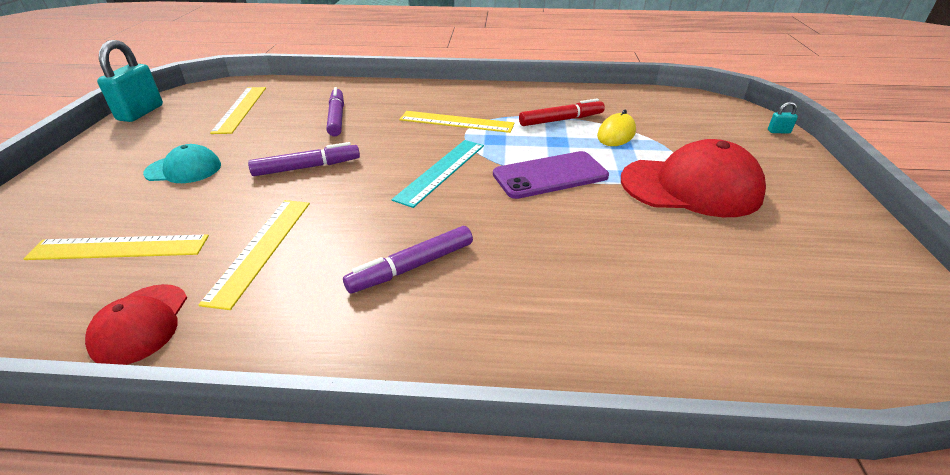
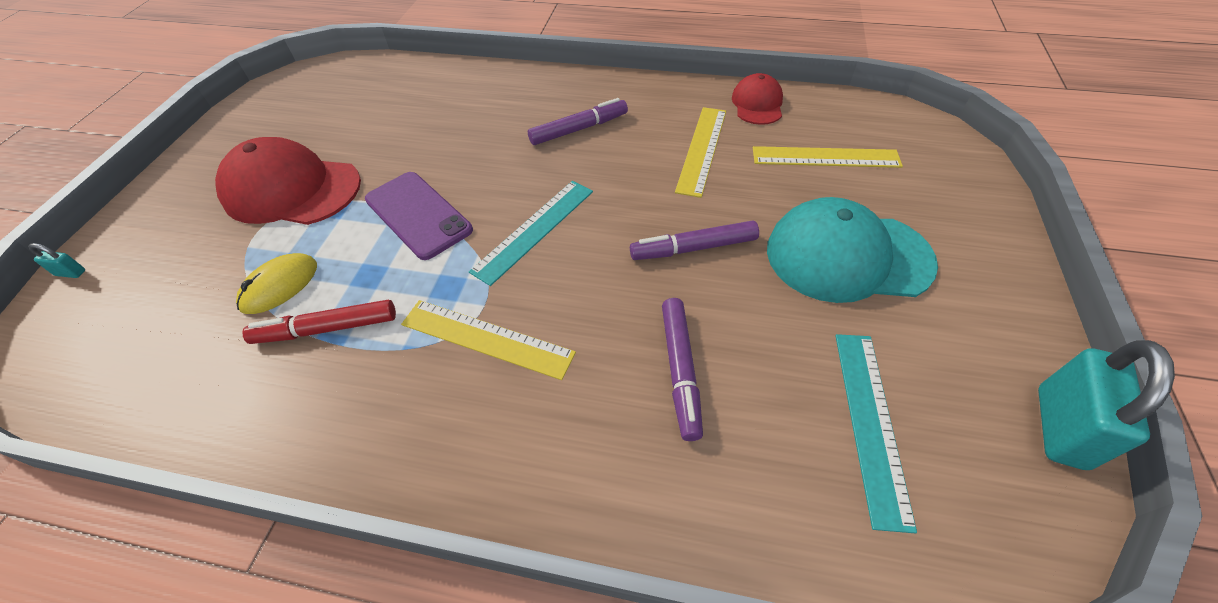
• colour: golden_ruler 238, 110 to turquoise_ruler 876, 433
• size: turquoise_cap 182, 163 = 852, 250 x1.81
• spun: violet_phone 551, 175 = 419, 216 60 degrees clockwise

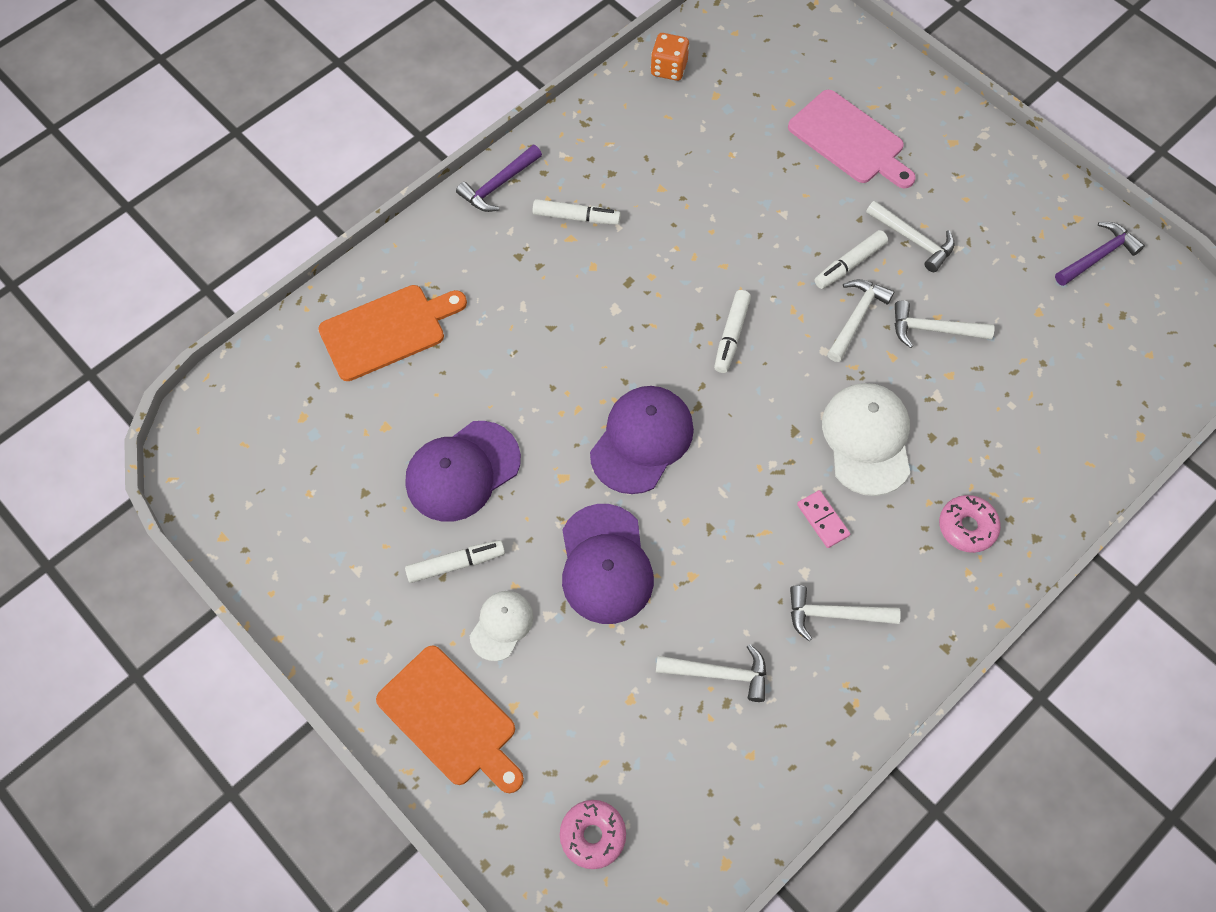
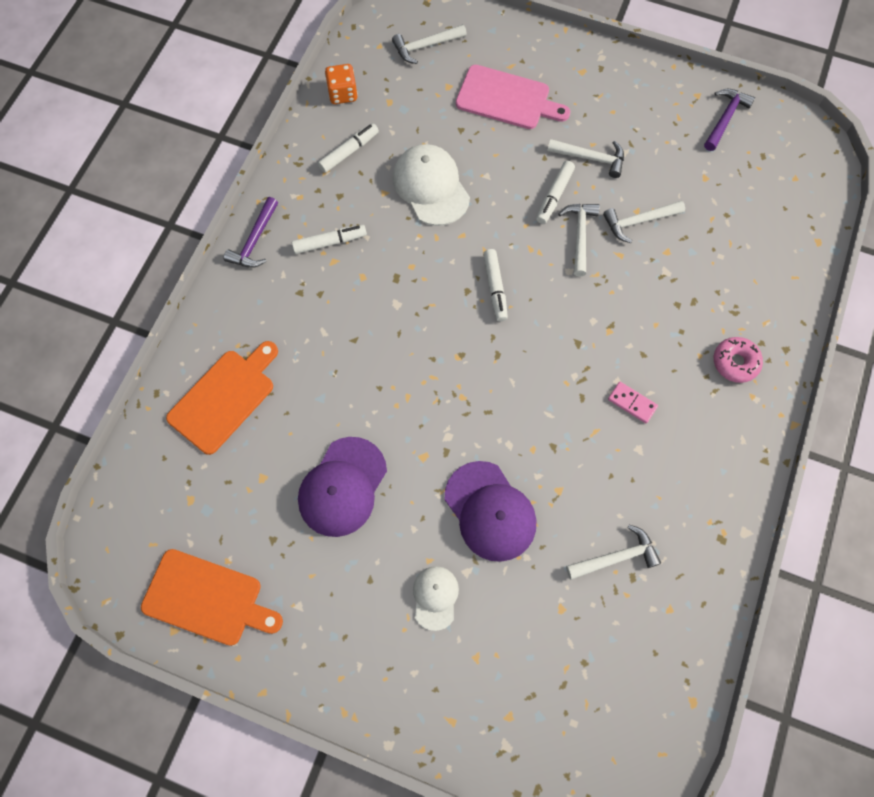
• relocated: snow-white_cap 866, 439 to 431, 185
• missing: violet_cap 642, 440
• relocated: snow-white_felt_pen 455, 561 to 348, 148
• relocated: snow-white_carpenter's_hammer 845, 613 to 429, 44
• relocated: bright_orange_bread_board 450, 719 to 212, 597
• missing: rose-pink_glazed_donut 593, 834

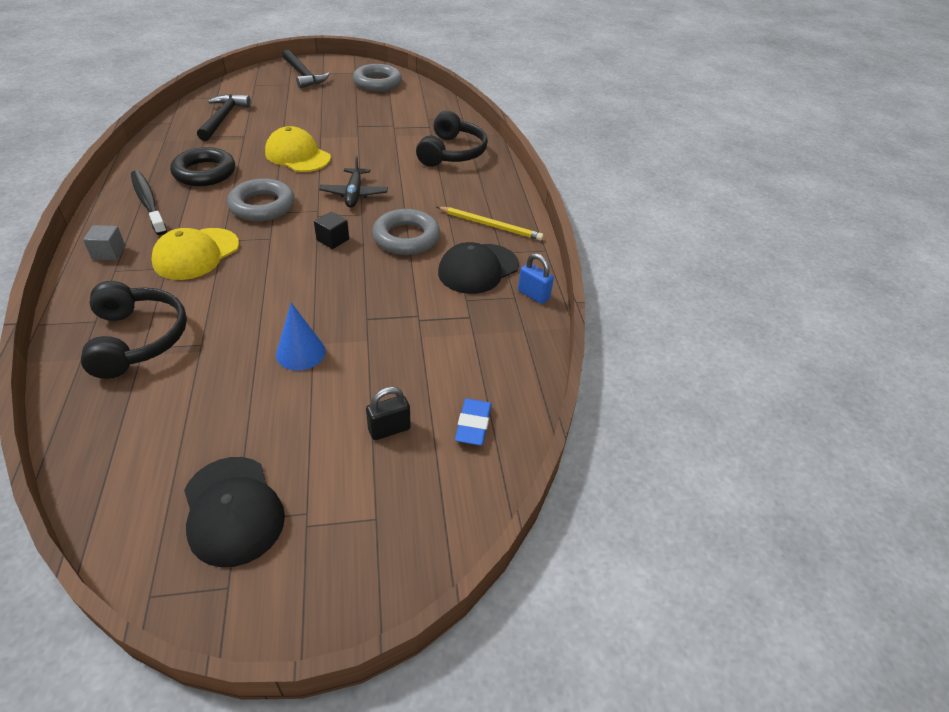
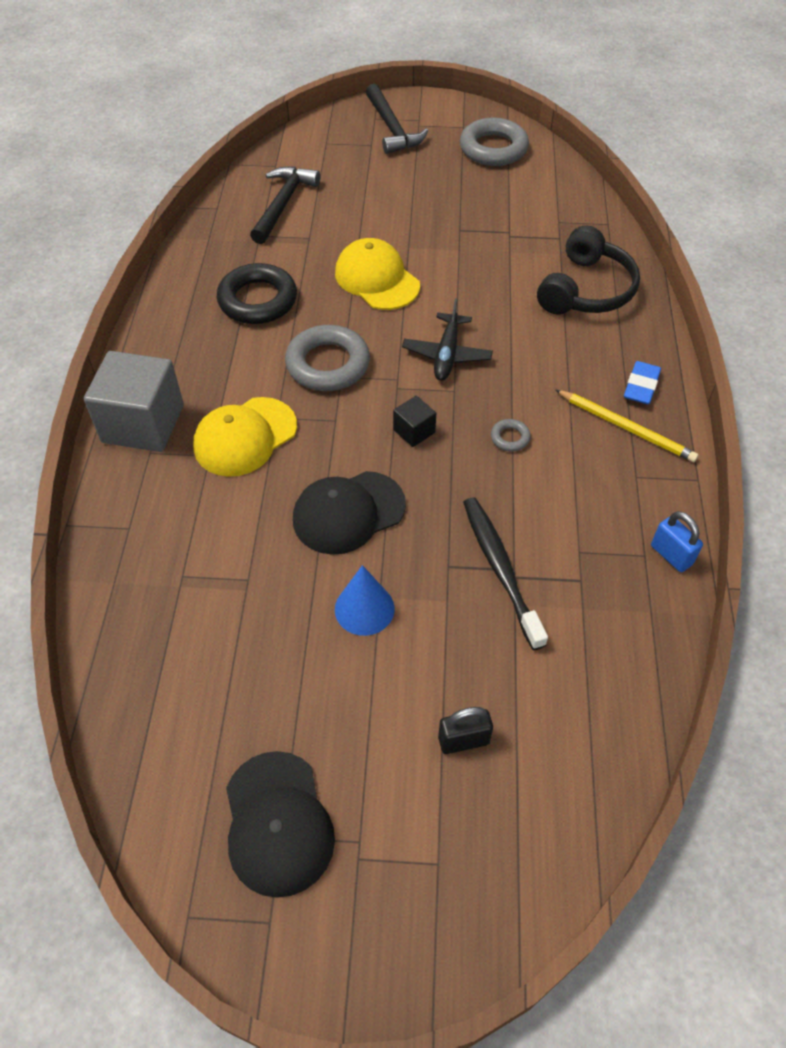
• relocated: jet-black_toothbrush 149, 202 to 505, 573
• size: ash-grey_torus 406, 232 = 511, 435 x0.44
• size: ash-grey_cube 104, 242 = 134, 401 x2.15
• relocated: jet-black_cap 478, 268 to 349, 513
• missing: jet-black_headset 134, 330
• relocated: cobalt_eraser 473, 422 to 642, 382

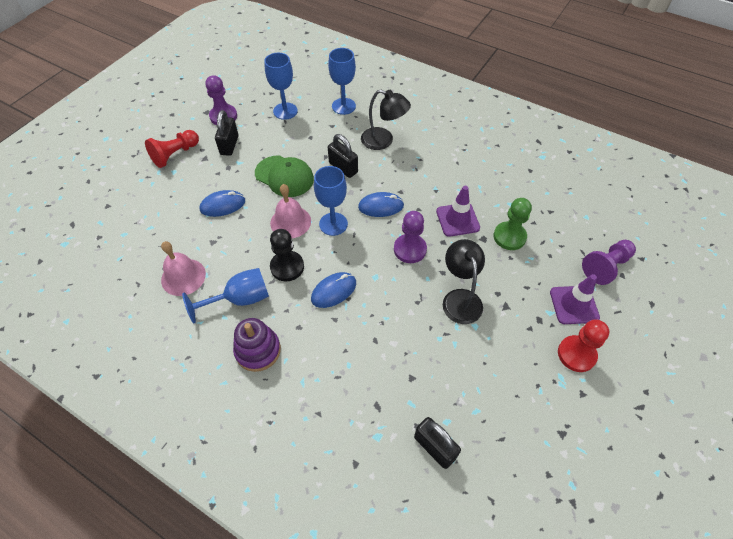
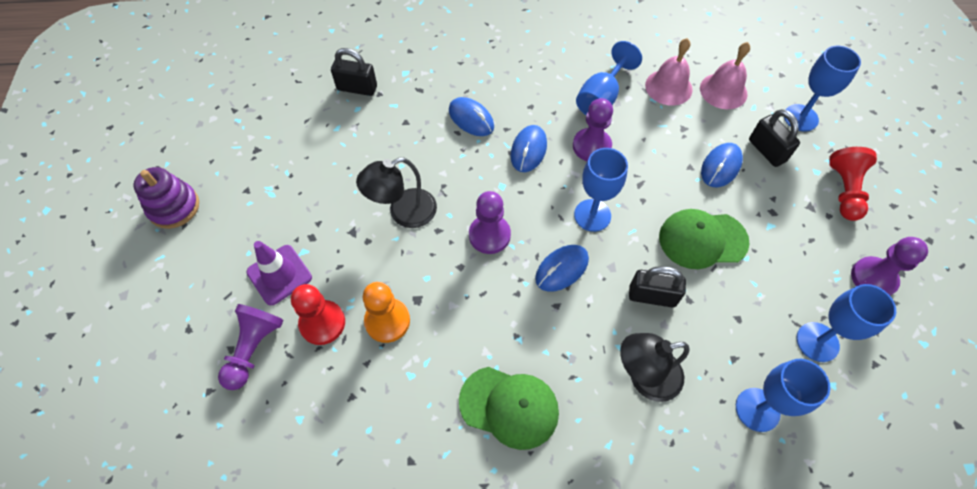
• relocated: jet-black_padlock 226, 133 to 774, 138
• relocated: rose-pink_hand_bell 290, 211 to 725, 75
• missing: violet_safety_cone 458, 211
• colour: emerald_pawn 513, 224 to bright_orange_pawn 386, 312
• colour: jet-black_pawn 287, 255 to violet_pawn 593, 129
• spun: jet-black_desk_lamp 464, 281 = 396, 192 105 degrees clockwise
• relocated: violet_stacking_toy 257, 345 to 166, 198
• relocated: crimson_pawn 583, 345 to 318, 314
• appeared: cobalt_goblet 822, 89
• appeared: cobalt_mouse 471, 116
• appeared: emerald_cap 509, 408

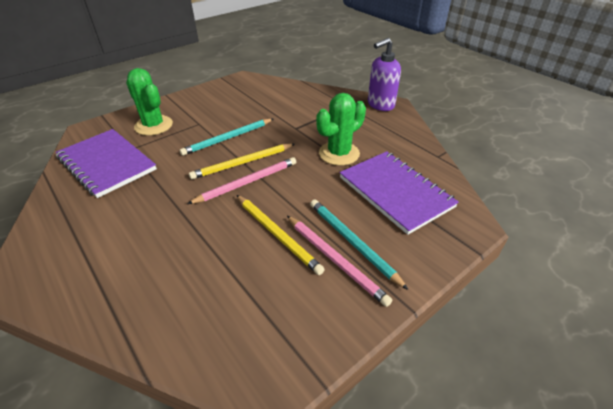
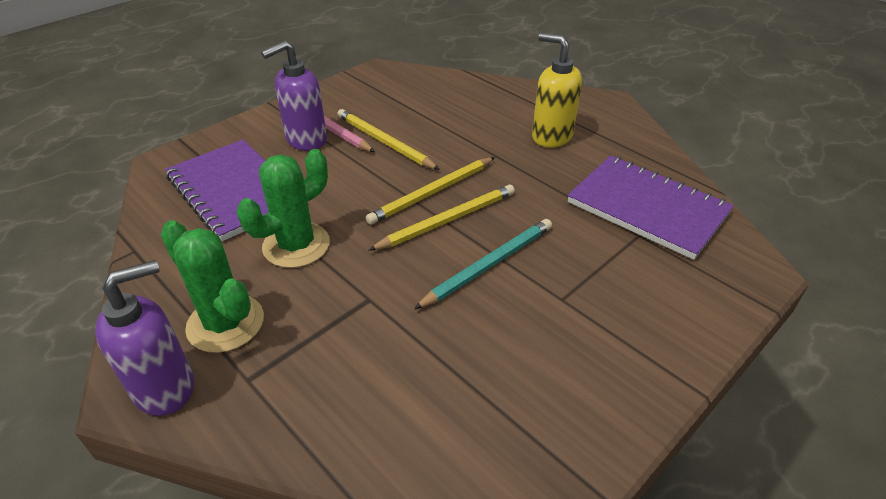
• relocated: emerald_prickly_plant 149, 102 to 212, 286
• colour: rose-pink_lead_pencil 242, 180 to golden_lead_pencil 430, 191
• exchanged: turquoise_lead_pencil 359, 244 to violet_soap_pump 294, 96
• appeared: golden_soap_pump 557, 90

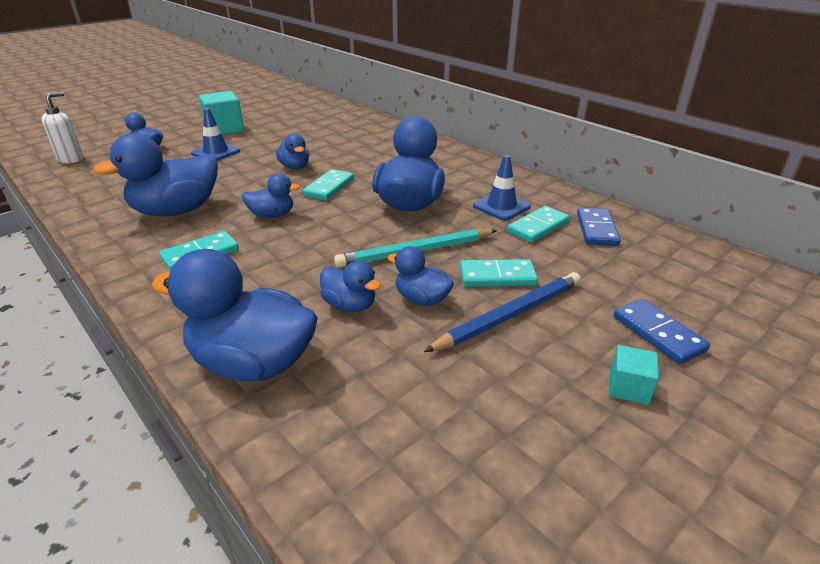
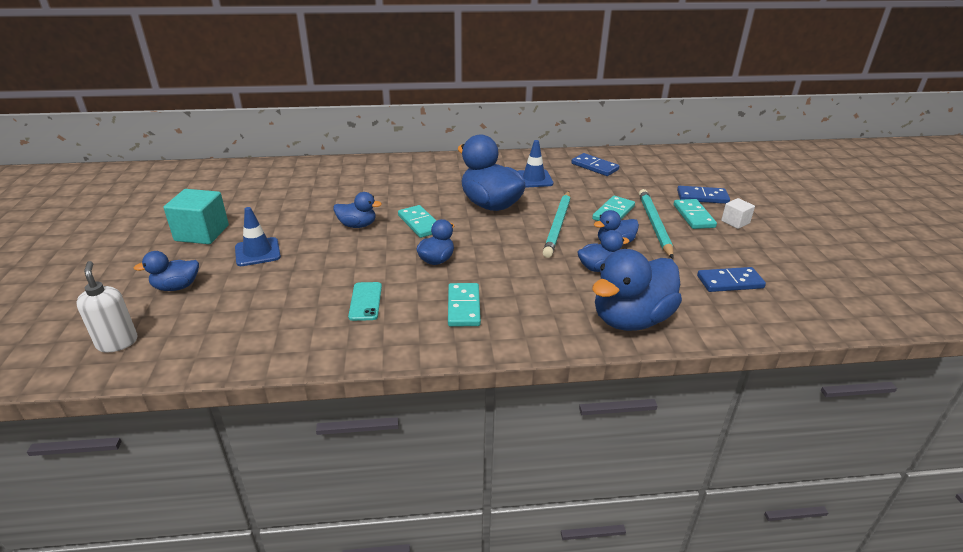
• exchanged: cobalt_toy_duck 155, 174 to turquoise_phone 365, 301
• relocated: turquoise_domino_tile 538, 224 to 695, 214
• colour: cobalt_lead_pencil 502, 312 to turquoise_lead_pencil 656, 224
• colour: turquoise_cube 634, 375 to snow-white_cube 738, 213
• appeared: cobalt_domino_tile 731, 279

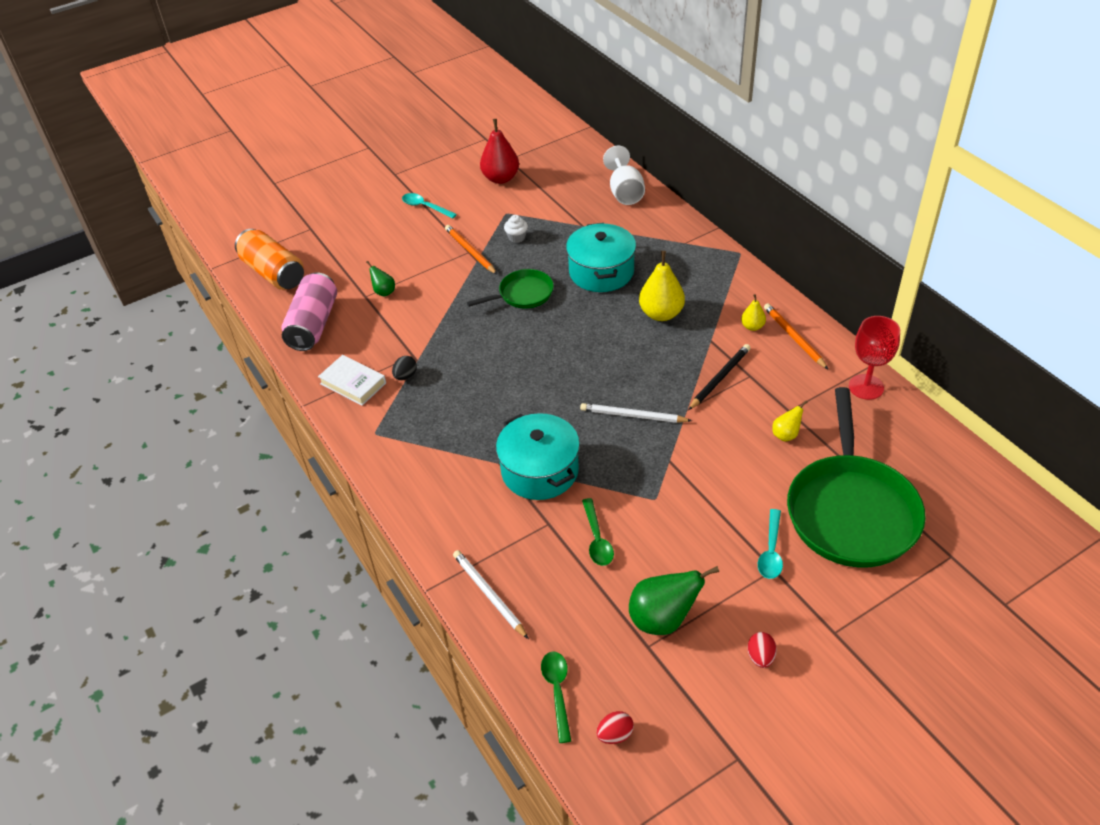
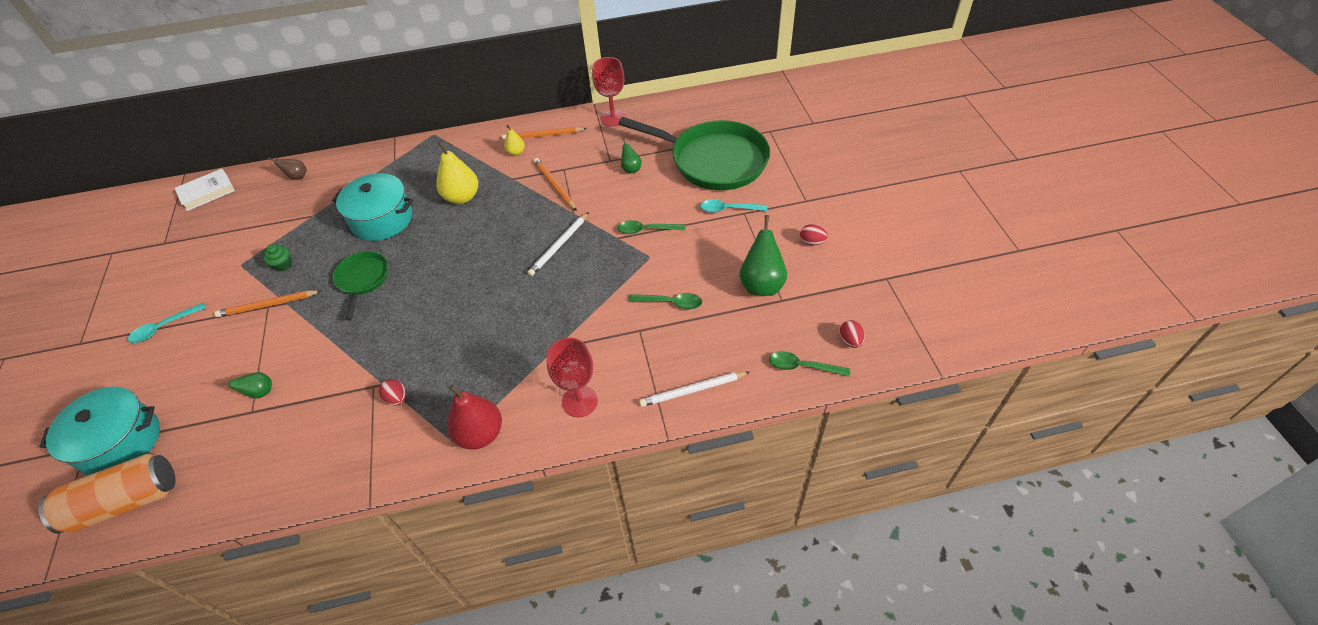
• relocated: crimson_toy_pear 499, 151 to 474, 417
• exchanged: snow-white_goblet 624, 175 to russet_toy_pear 287, 169
• colour: snow-white_cupcake 516, 229 to emerald_cupcake 277, 258
• missing: rose-pink_can 309, 311
• colour: jet-black_lead_pencil 719, 377 to bright_orange_lead_pencil 555, 184
• relocated: snow-white_hardcover 352, 380 to 205, 190
• colour: jet-black_toy_egg 404, 368 to crimson_toy_egg 392, 392
• colour: golden_toy_pear 790, 421 to emerald_toy_pear 631, 156
• relocated: turquoise_pot 538, 456 to 99, 431
• spun: turquoise_spoon 770, 544 = 733, 206 150 degrees clockwise
• appeared: emerald_spoon 651, 227
• appeared: crimson_goblet 572, 377

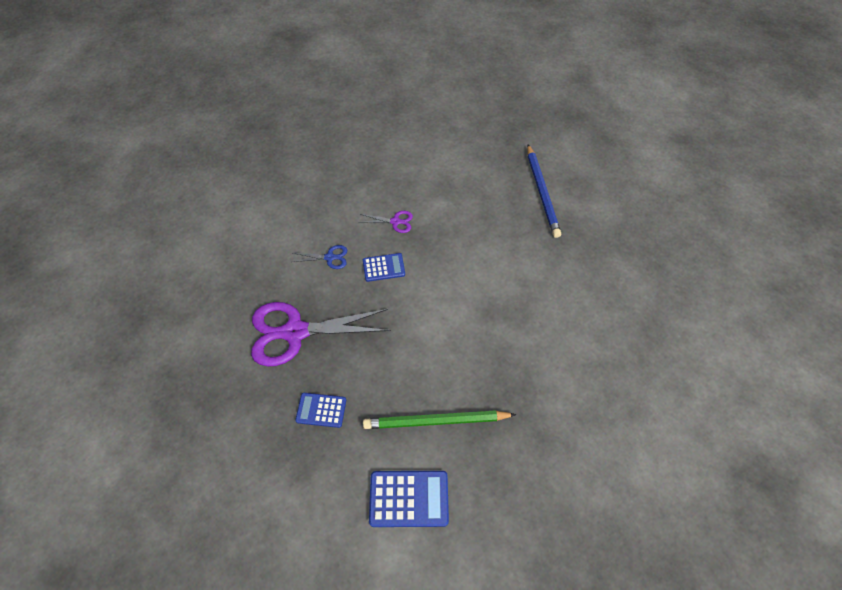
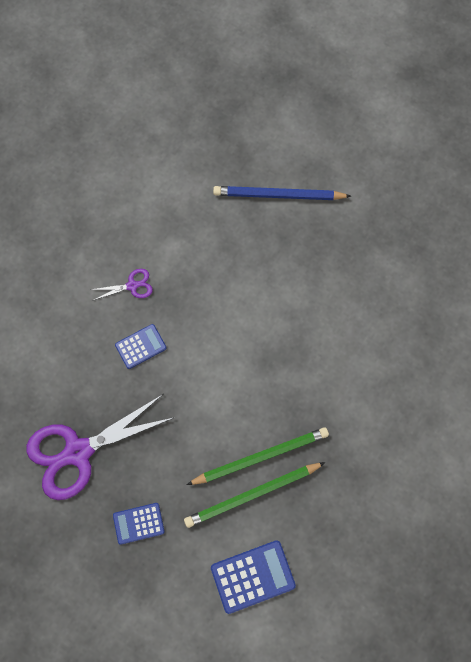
• spun: cobalt_lead_pencil 544, 191 = 282, 193 120 degrees clockwise
• missing: cobalt_shears 319, 257
• appeared: emerald_lead_pencil 258, 456

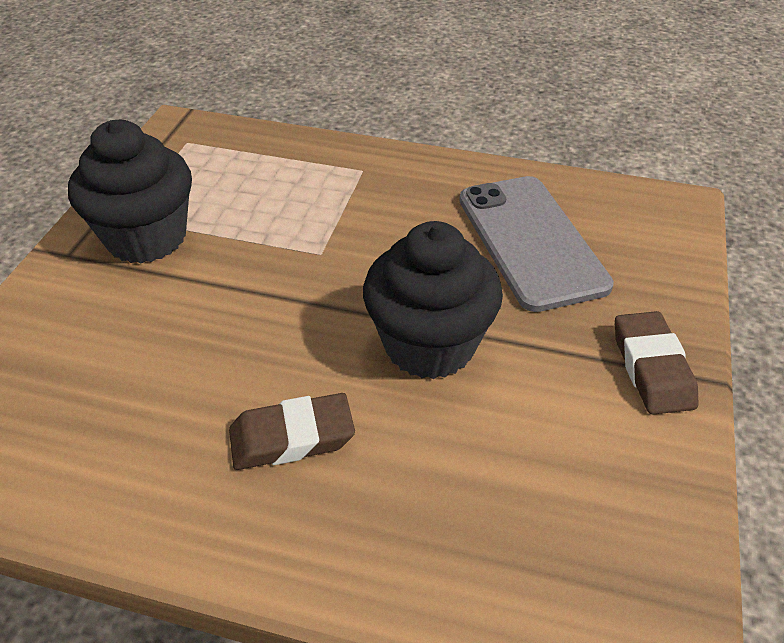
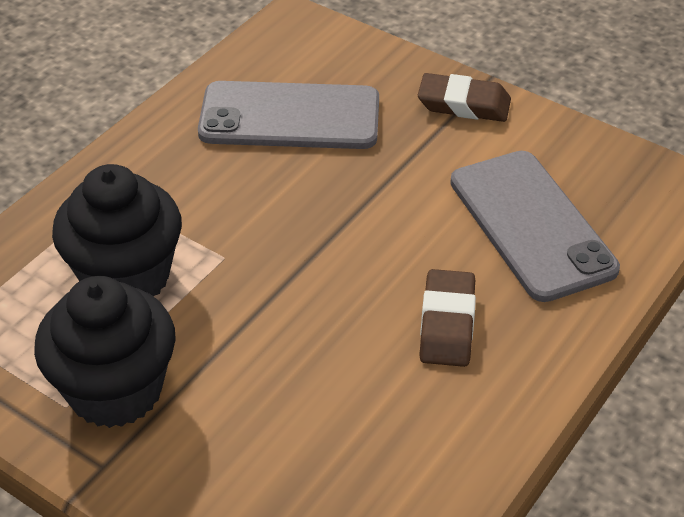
• relocated: jet-black_cupcake 433, 300 to 117, 230
• appeared: ash-grey_phone 535, 226

